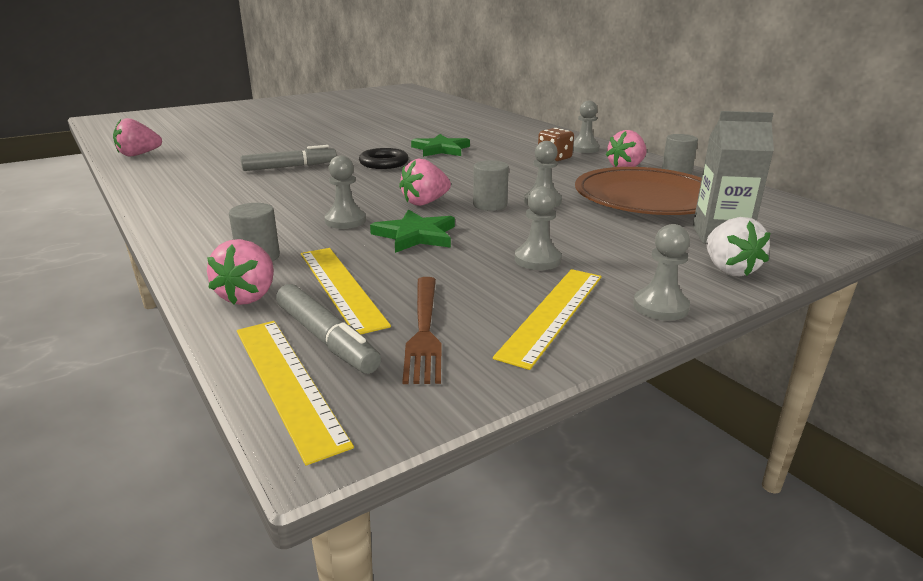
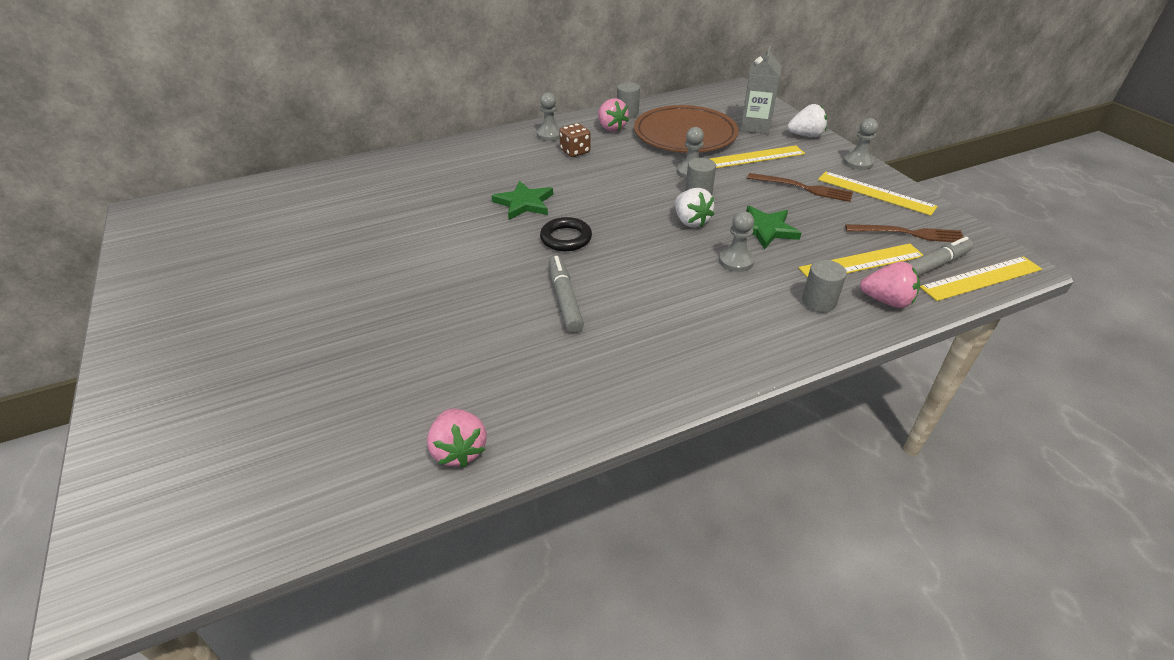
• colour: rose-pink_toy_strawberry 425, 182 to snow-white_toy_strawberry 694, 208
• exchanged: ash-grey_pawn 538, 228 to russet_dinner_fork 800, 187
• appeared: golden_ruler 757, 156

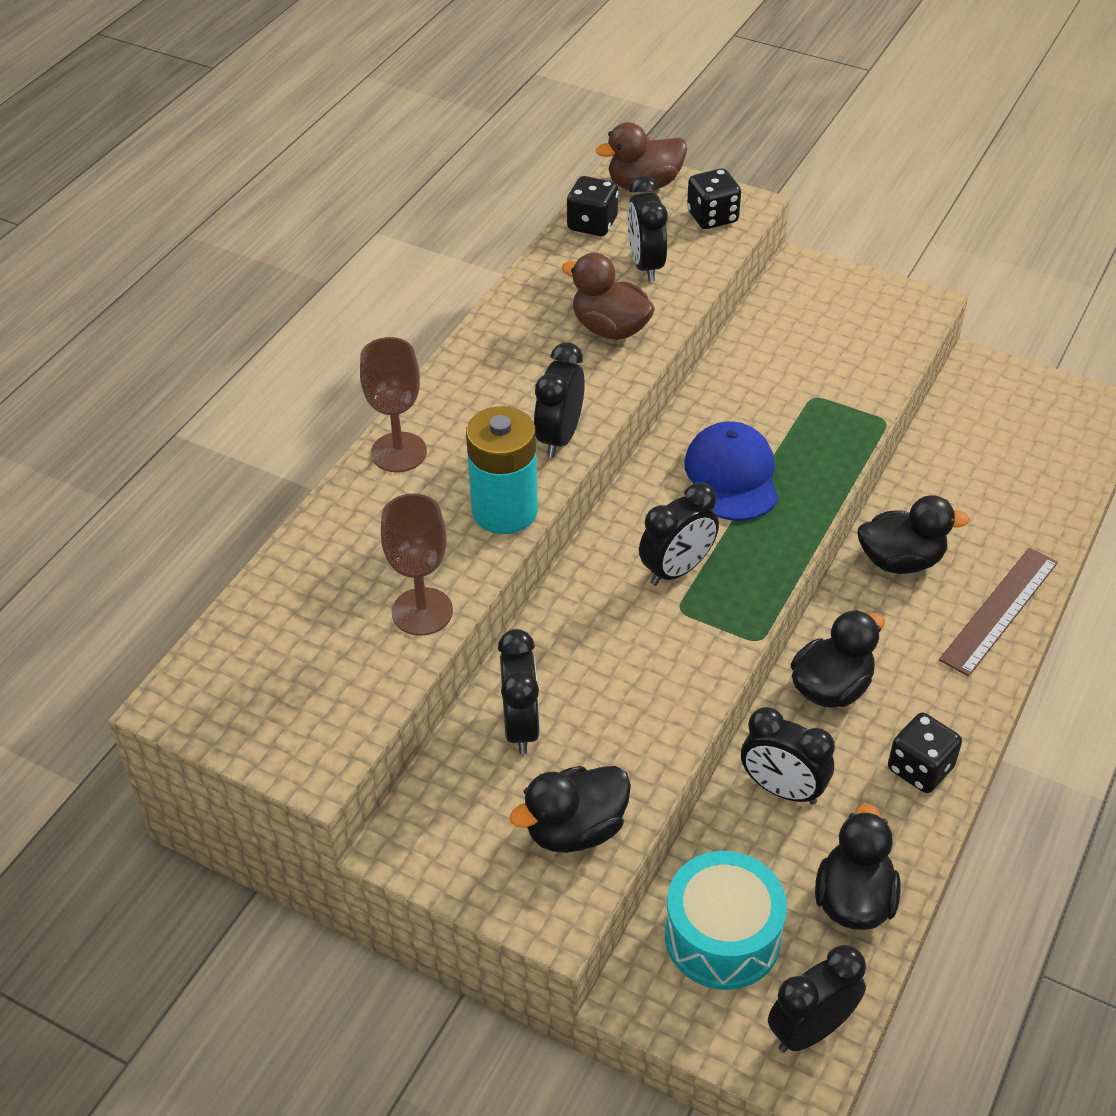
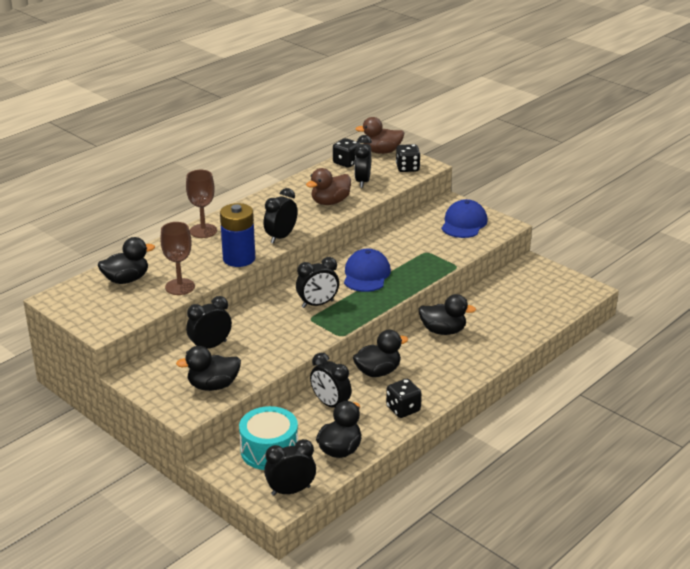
• spun: russet_toy_duck 608, 296 = 328, 186 90 degrees counterclockwise
• colour: turquoise_AA_battery 502, 470 to cobalt_AA_battery 237, 235
• missing: russet_ruler 998, 612
• spun: jet-black_bedside_clock 519, 691 = 209, 322 135 degrees counterclockwise
• appeared: cobalt_cap 465, 218
• appeared: jet-black_toy_duck 126, 260

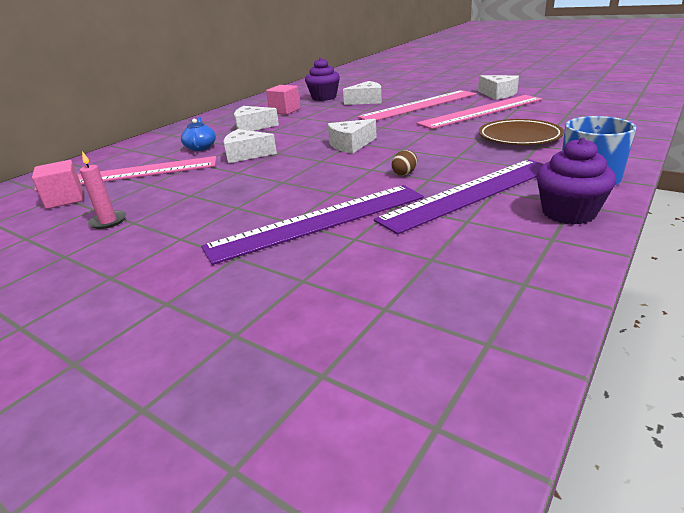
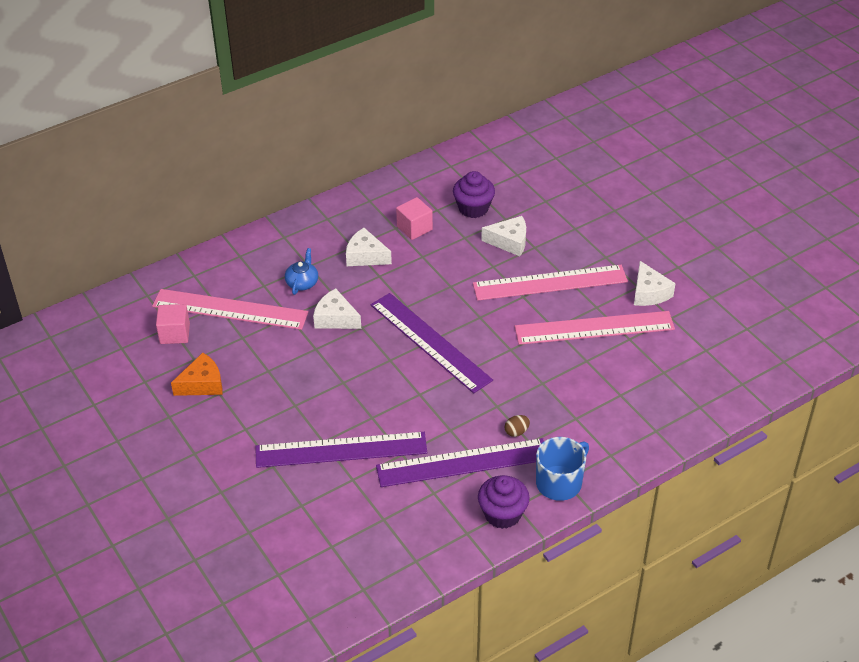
• exchanged: snow-white_cheese_wedge 352, 136 to violet_ruler 432, 343
• missing: russet_dinner_plate 521, 132
• relocated: russet_toy_egg 404, 162 to 517, 426
• exchanged: rose-pink_pillar_candle 103, 190 to bright_orange_cheese_wedge 197, 374

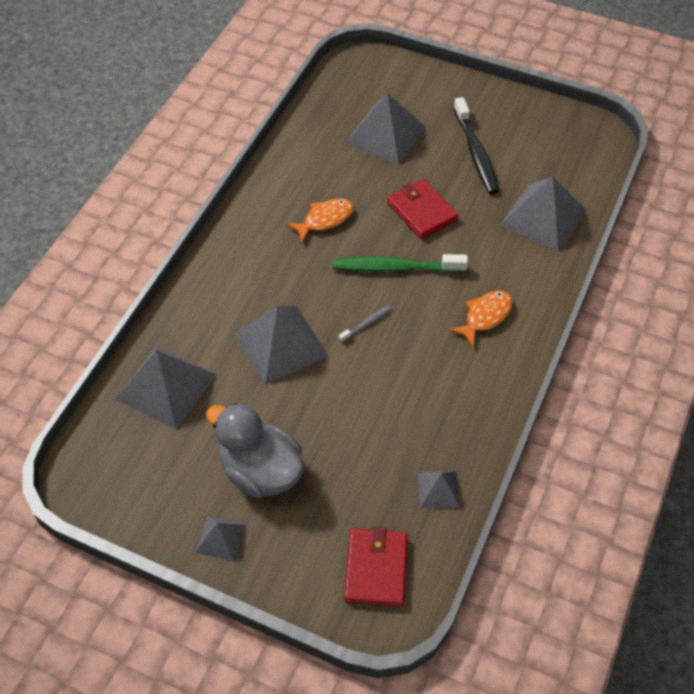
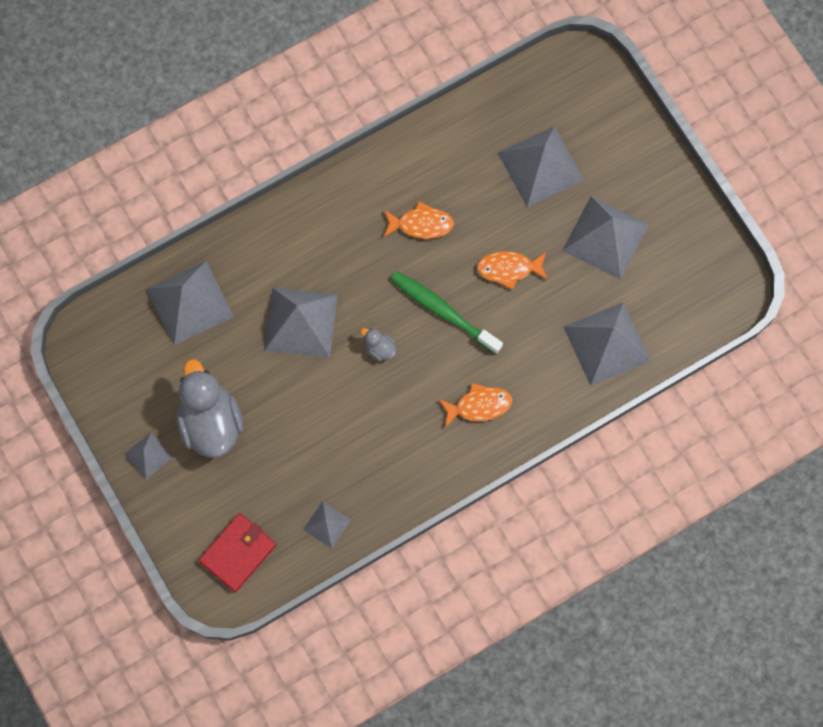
• exchanged: jet-black_toothbrush 476, 145 to ash-grey_solid_pyramid 605, 238
• exchanged: crimson_billfold 422, 209 to bright_orange_fish 512, 270
• exchanged: ash-grey_toothbrush 365, 323 to ash-grey_toy_duck 379, 344

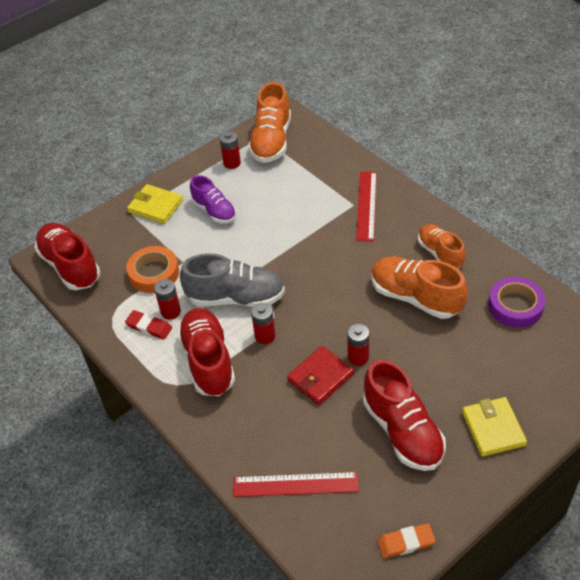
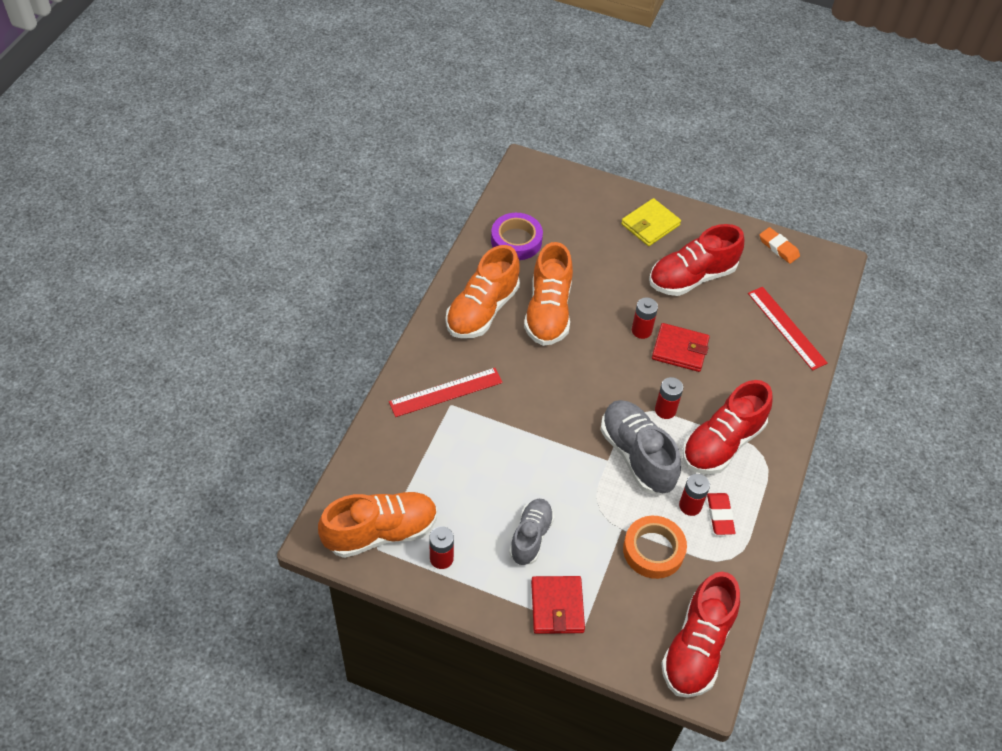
• colour: violet_sneaker 213, 199 to ash-grey_sneaker 531, 532
• colour: golden_billfold 155, 204 to crimson_billfold 558, 605
• size: bright_orange_sneaker 441, 246 = 483, 292 x1.56
• spun: crimson_sneaker 404, 415 = 696, 260 150 degrees counterclockwise

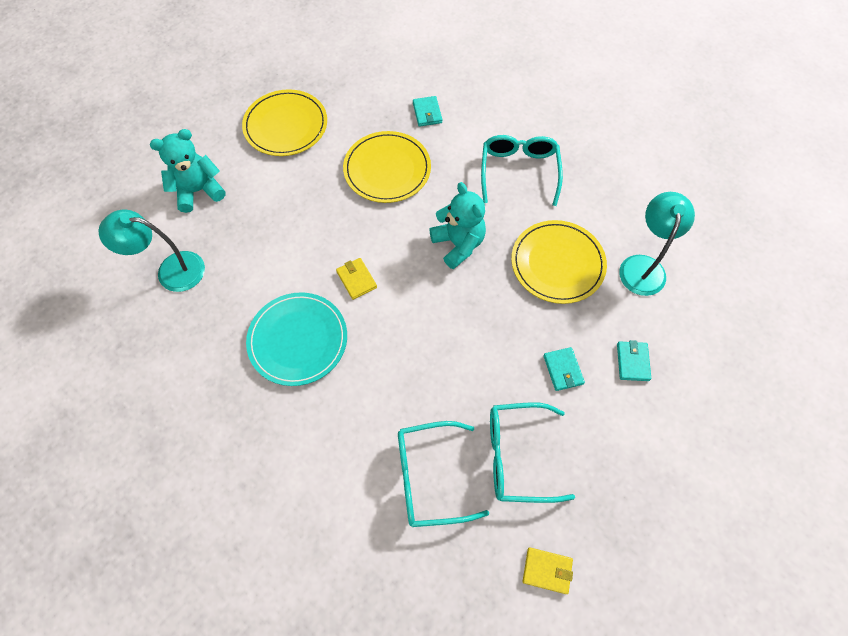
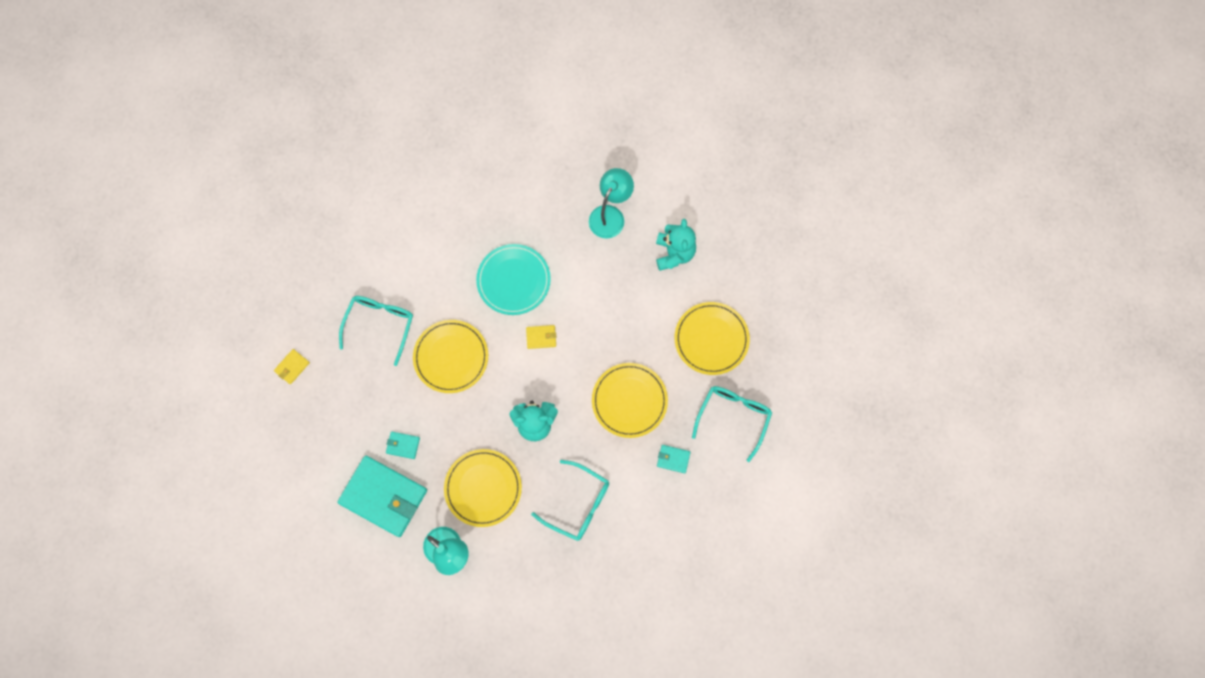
• size: turquoise_billfold 634, 360 = 382, 496 x2.40
• relocated: turquoise_spectacles 532, 452 to 732, 424
• appeared: golden_dinner_plate 450, 356

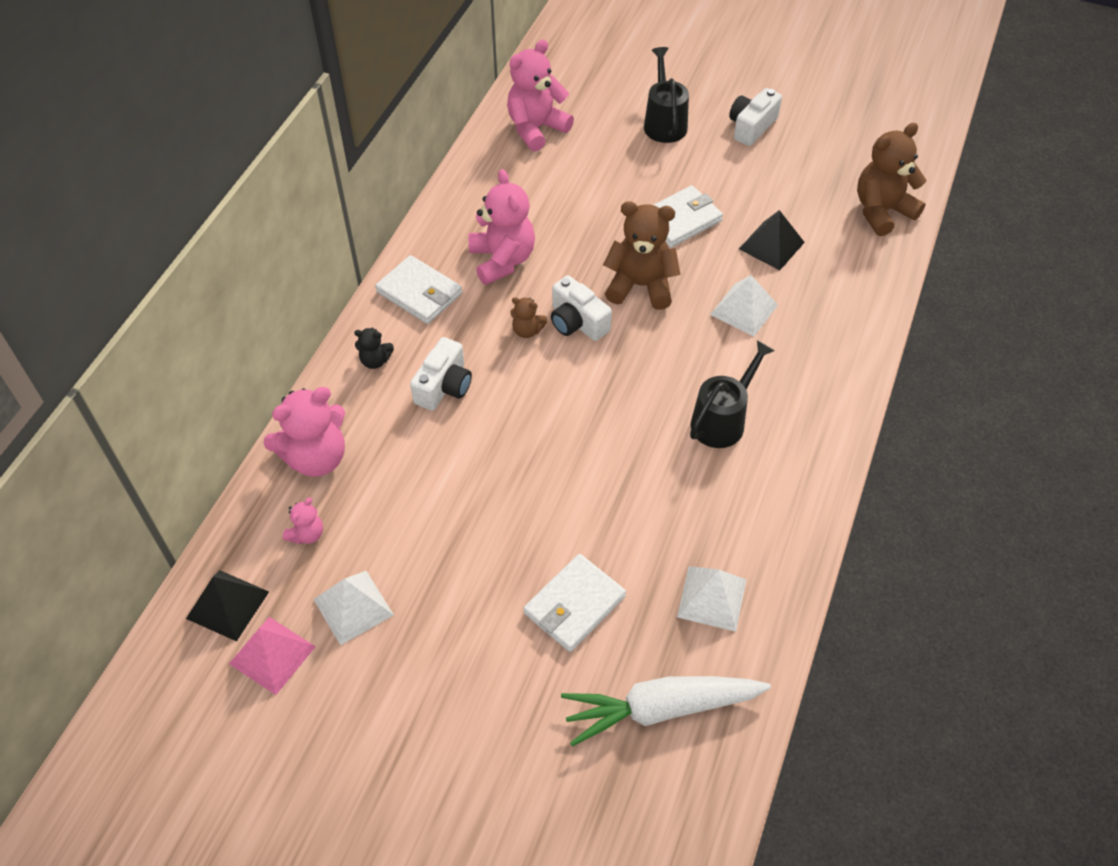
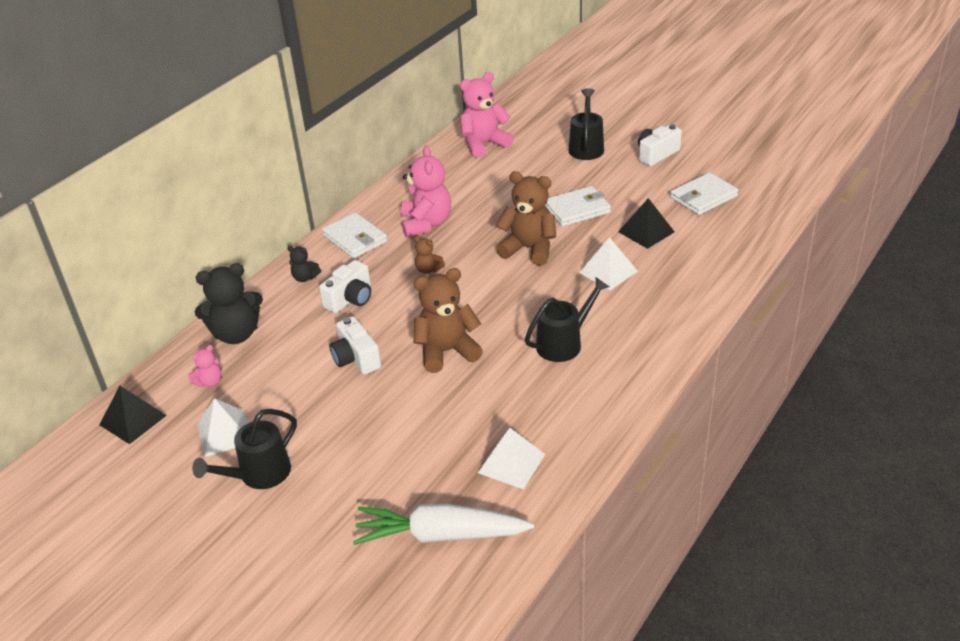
• relocated: russet_stuffed_bear 892, 179 to 448, 320
• relocated: snow-white_compact_camera 581, 308 to 355, 345
• colour: rose-pink_stuffed_bear 304, 432 to jet-black_stuffed_bear 228, 303
• relocated: snow-white_billfold 574, 603 to 704, 193
• missing: rose-pink_solid_pyramid 272, 656
• appeared: jet-black_watering_can 244, 449

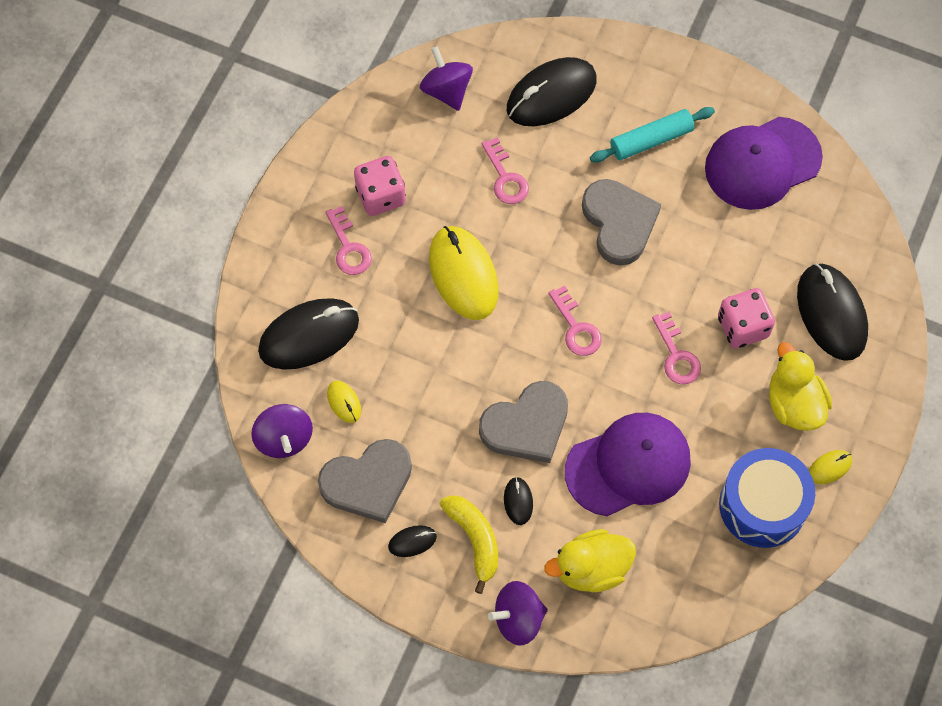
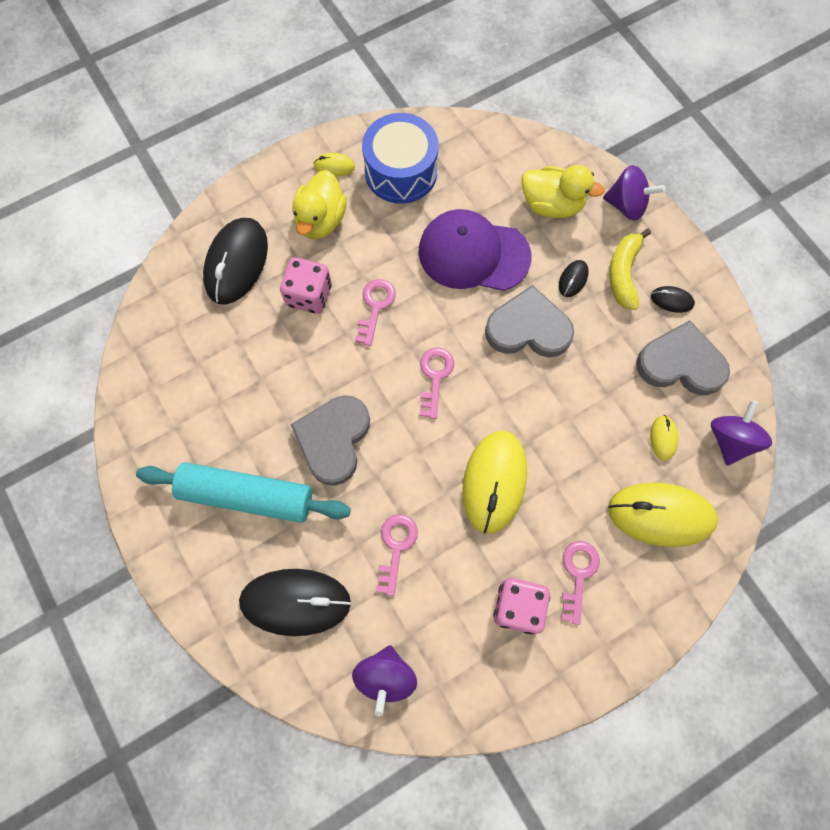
• size: turquoise_pastry_roller 652, 135 = 243, 492 x1.50
• missing: violet_cap 764, 163
• colour: jet-black_mouse 308, 334 to golden_mouse 663, 514

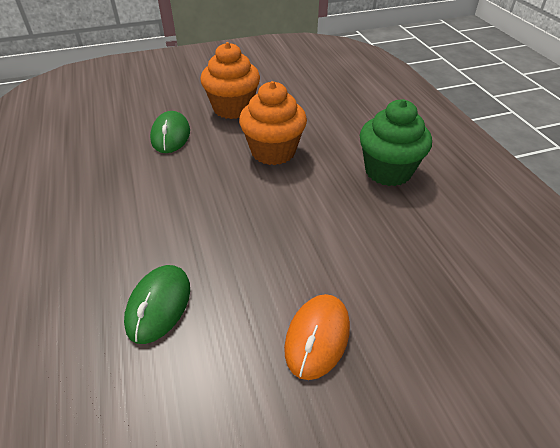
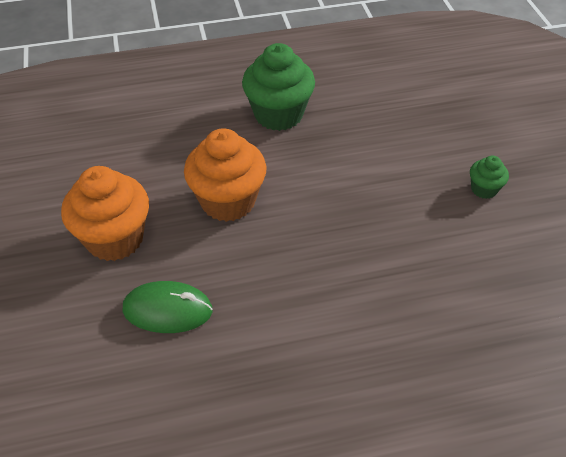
• missing: emerald_mouse 157, 304
• exchanged: bright_orange_mouse 317, 337 to emerald_cupcake 489, 177

